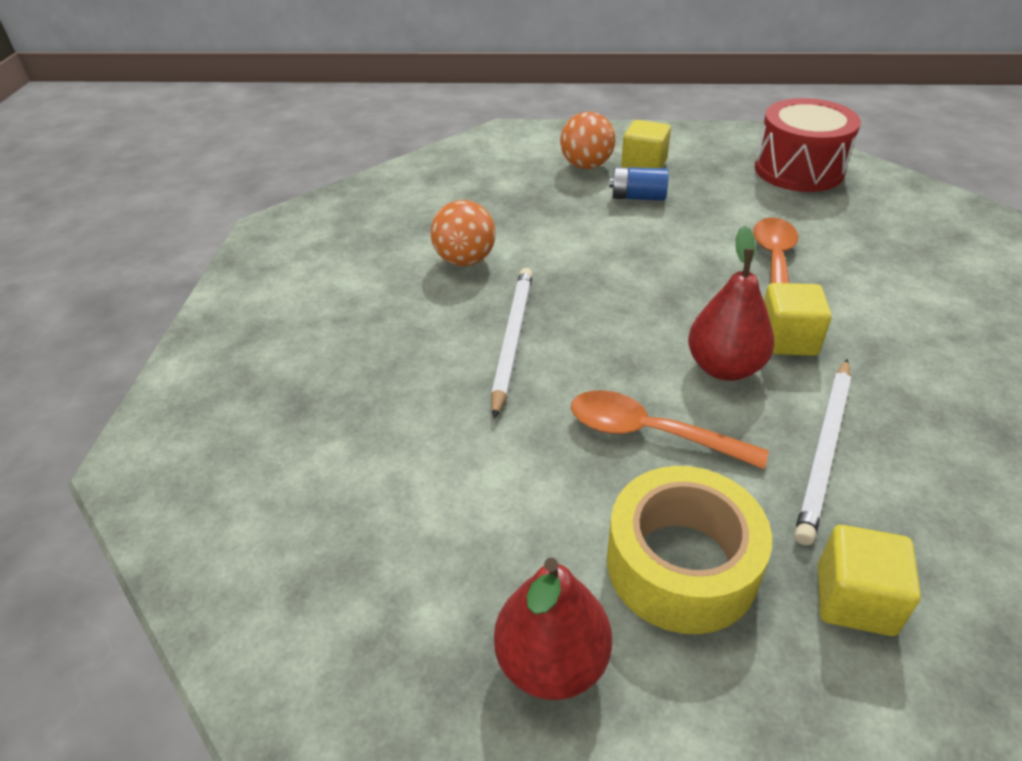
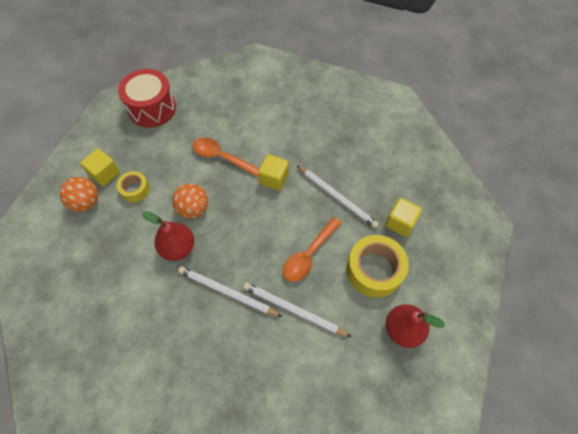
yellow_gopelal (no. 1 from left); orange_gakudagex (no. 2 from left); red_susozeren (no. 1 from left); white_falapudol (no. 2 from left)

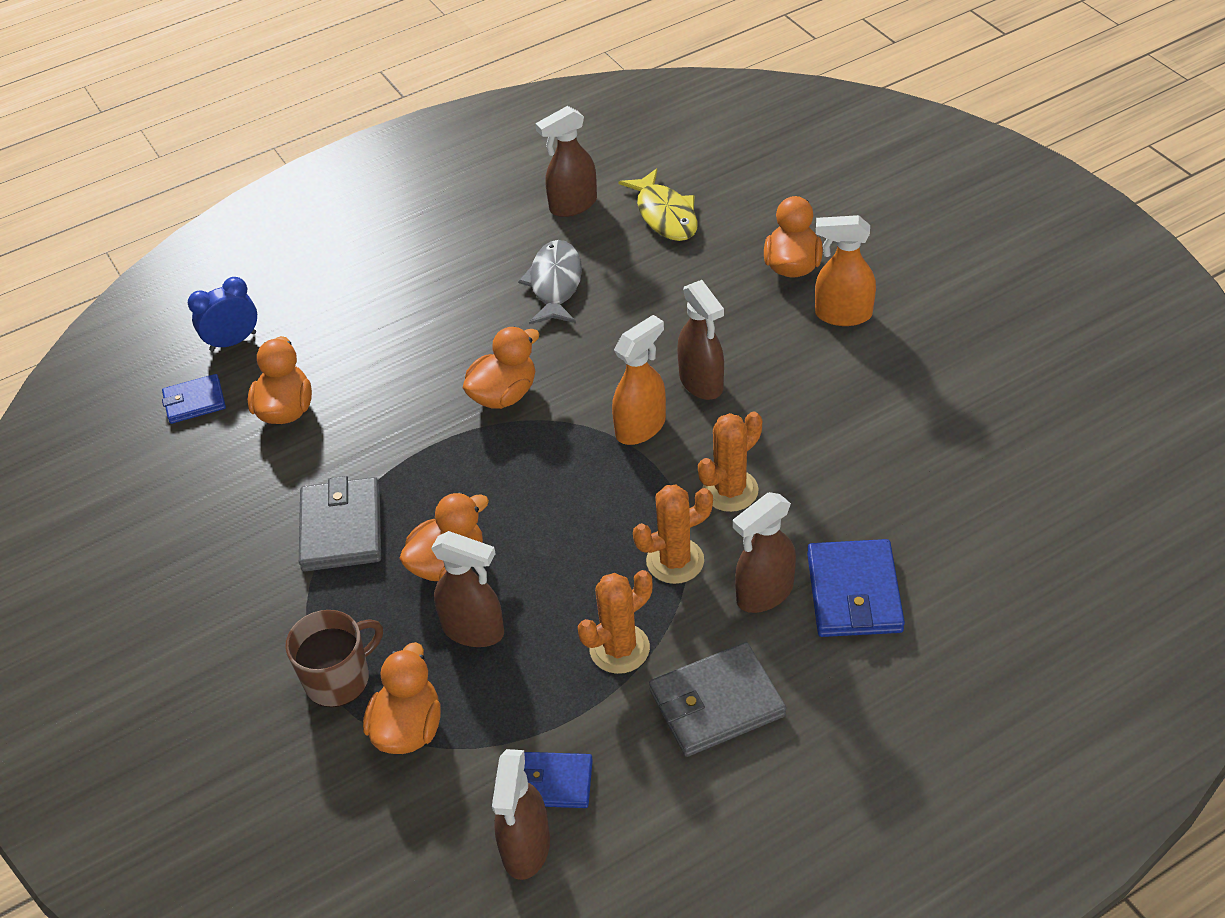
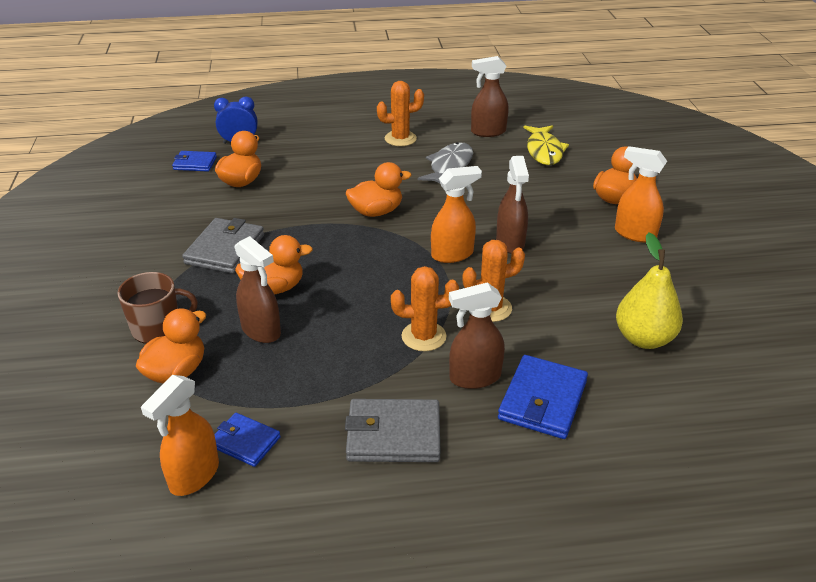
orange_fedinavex (no. 1 from left); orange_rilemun (no. 1 from left); yellow_susozeren

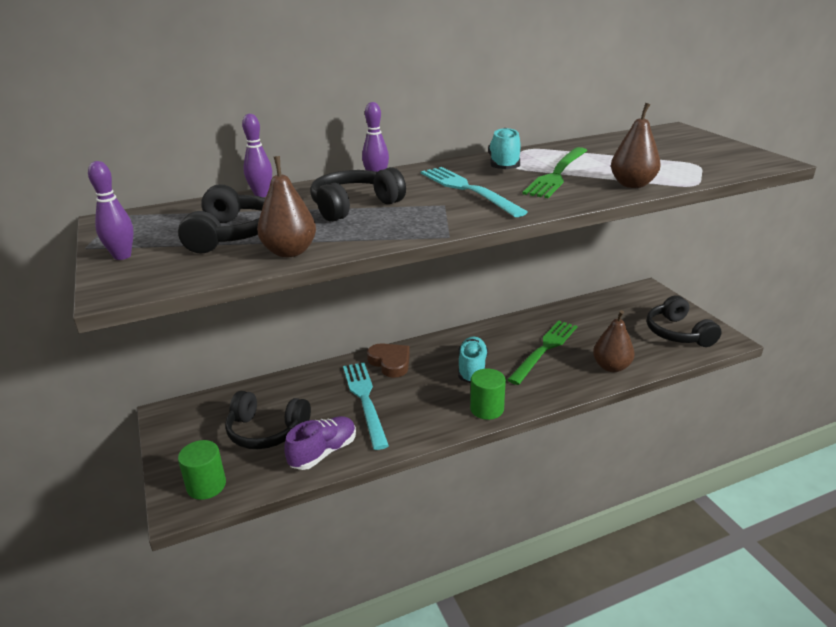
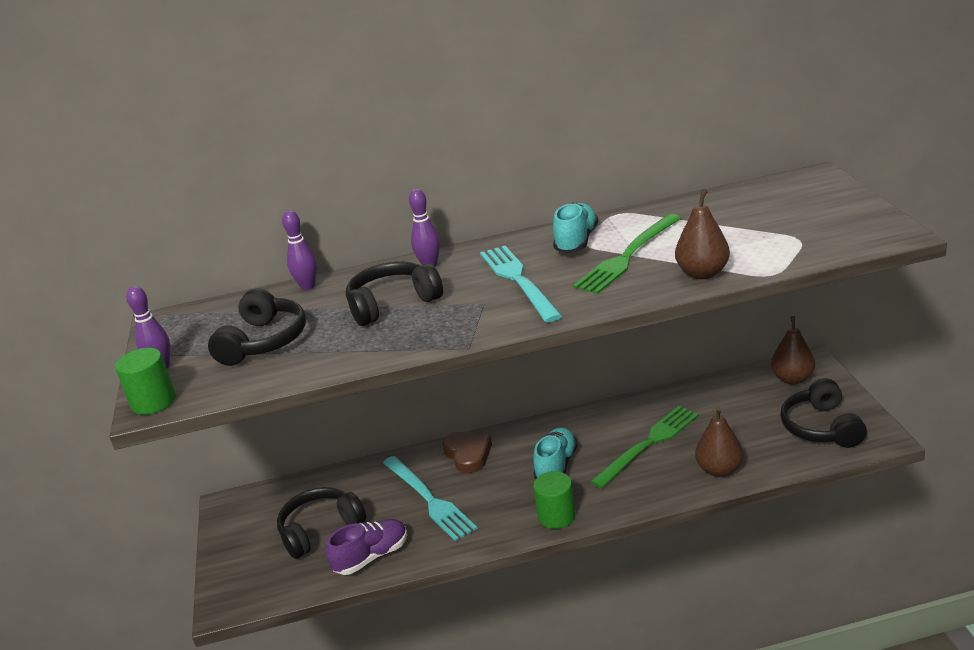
brown_susozeren (no. 3 from left); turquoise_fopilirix (no. 1 from left); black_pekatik (no. 2 from left); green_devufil (no. 1 from left)

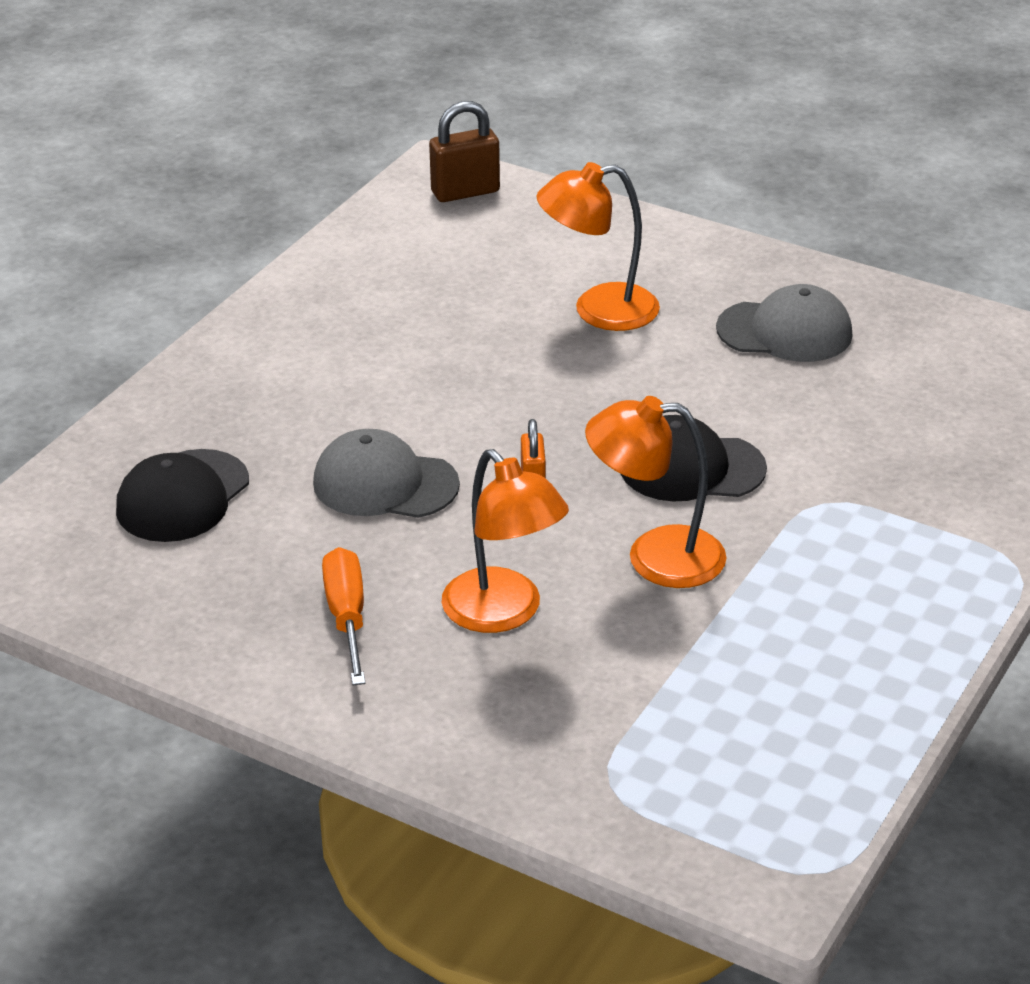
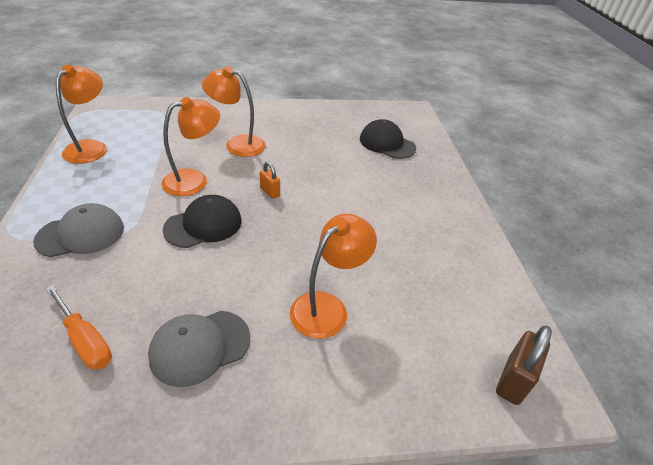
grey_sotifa (no. 1 from left); black_sotifa (no. 2 from left); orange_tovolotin; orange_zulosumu (no. 1 from left)

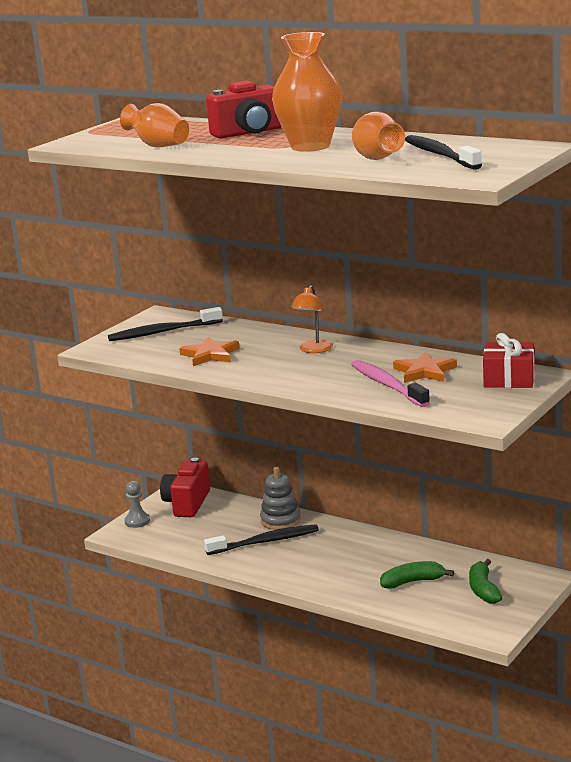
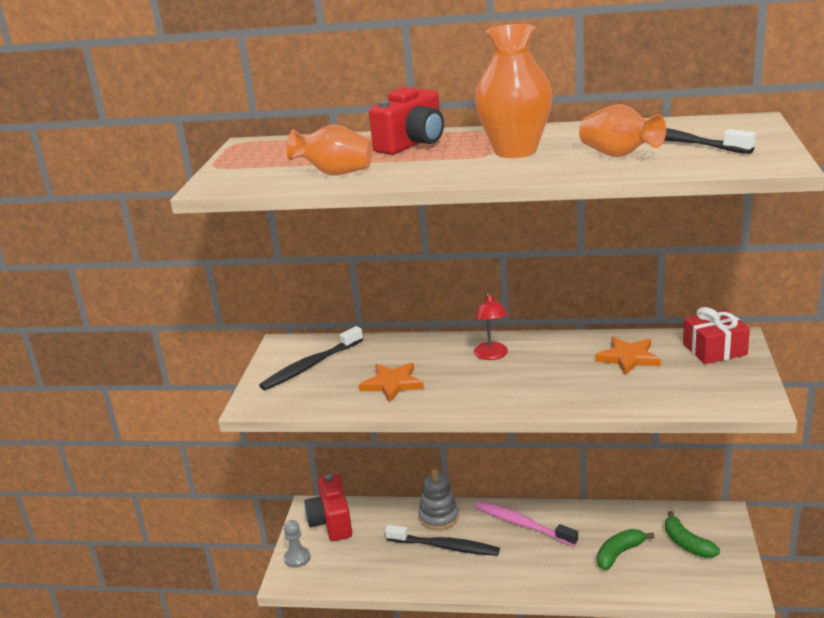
red_zulosumu; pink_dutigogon; black_dutigogon (no. 2 from left)

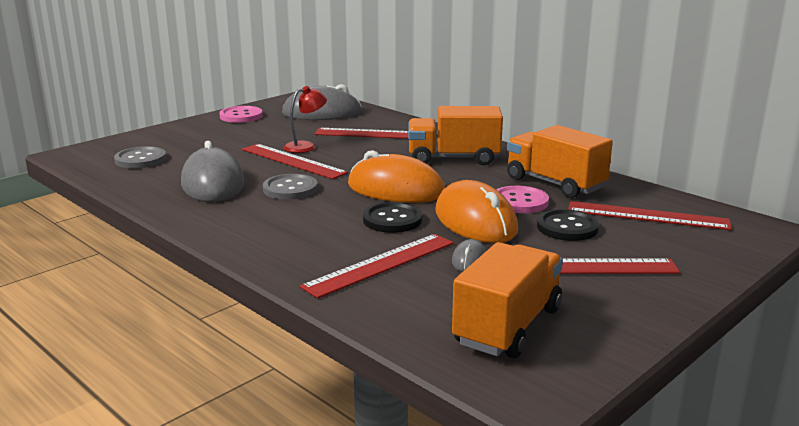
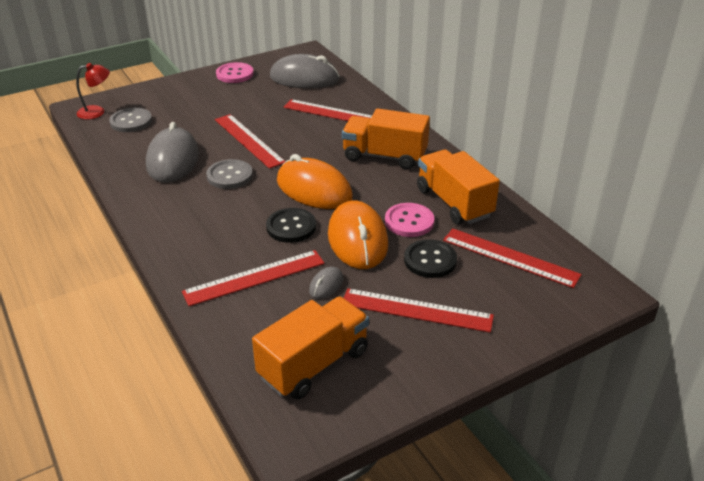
red_zulosumu

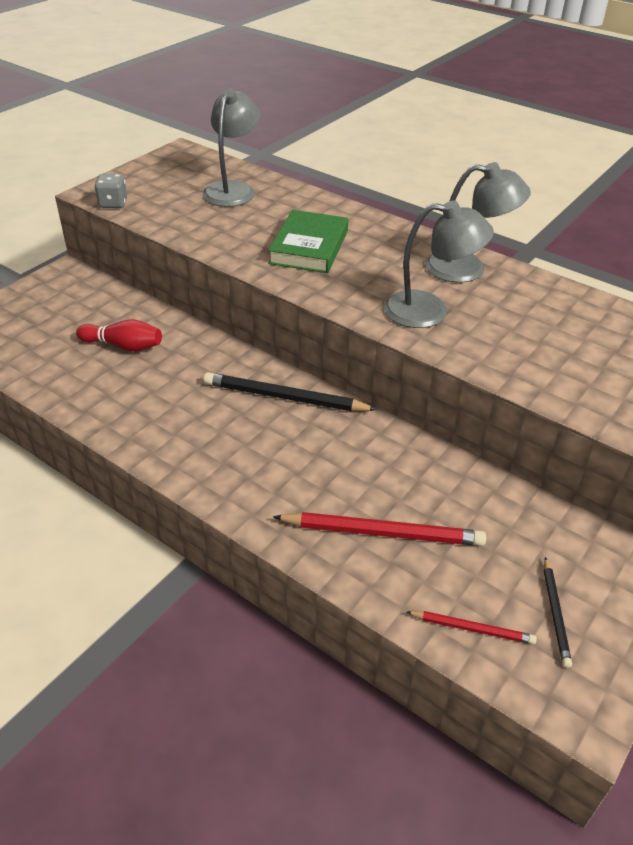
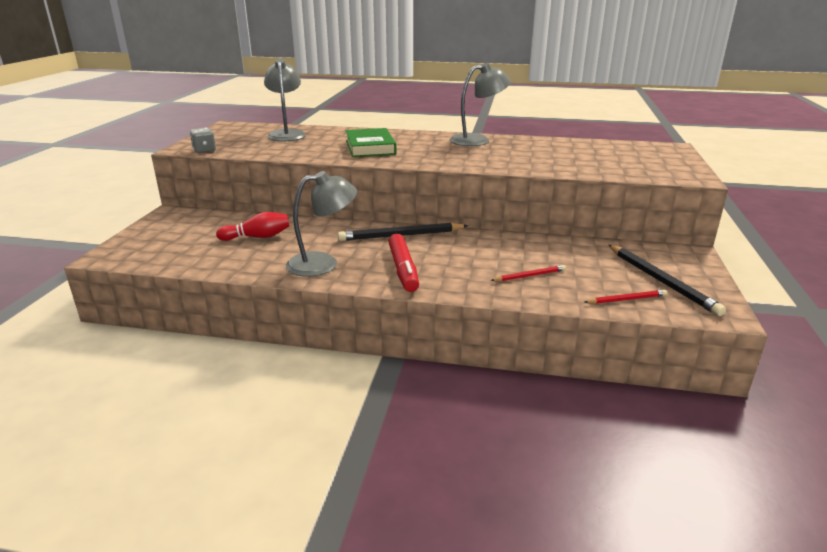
grey_zulosumu (no. 2 from left); red_falapudol (no. 1 from left); black_falapudol (no. 2 from left); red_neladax

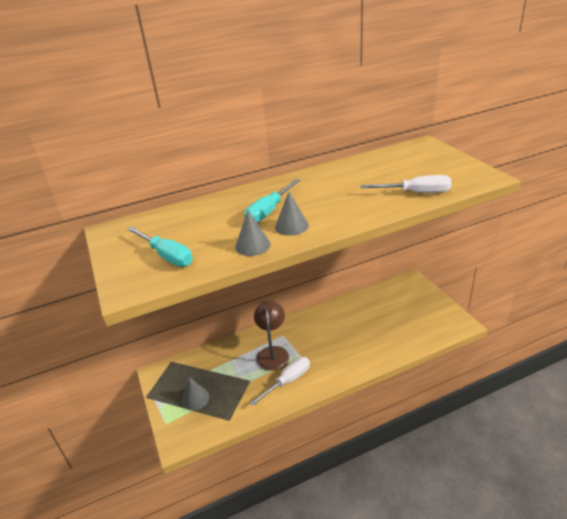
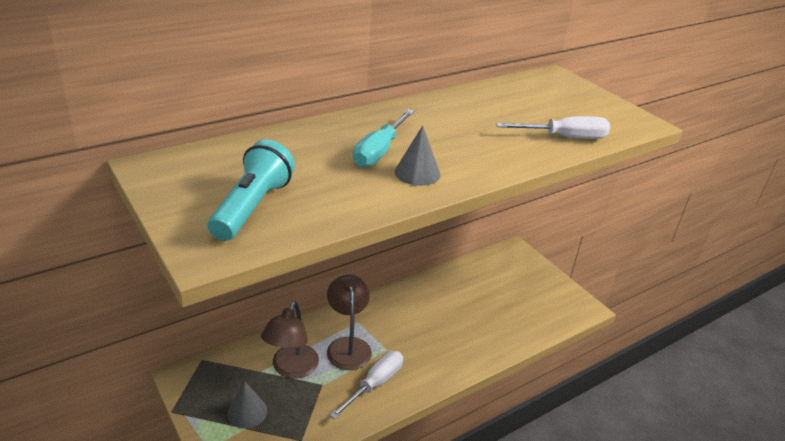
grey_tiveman (no. 2 from left in the first image); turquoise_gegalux; brown_zulosumu (no. 1 from left)

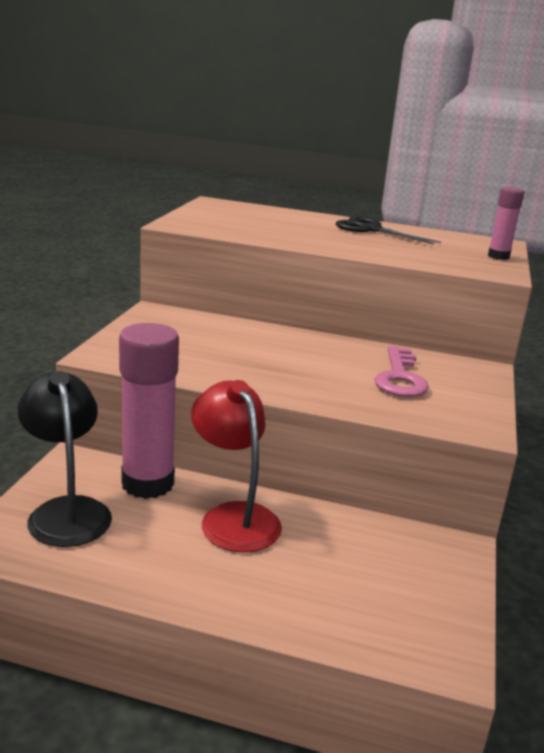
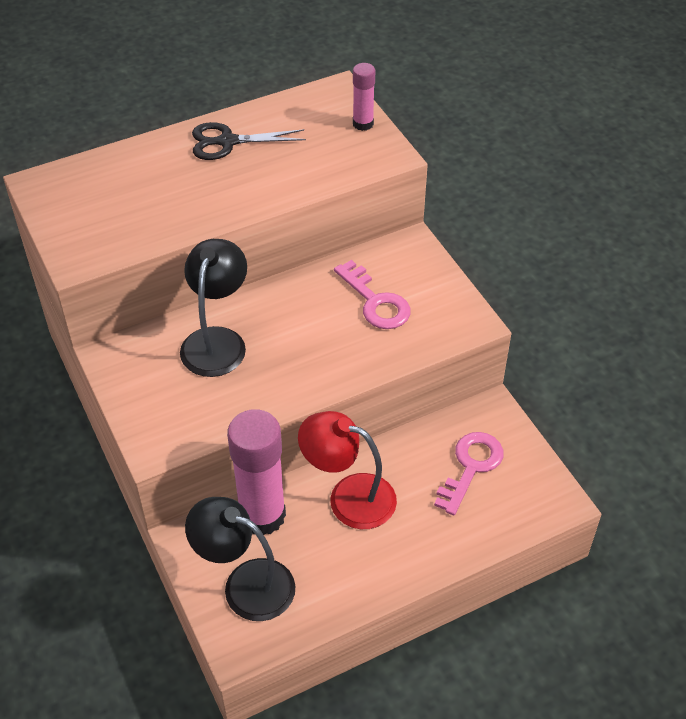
black_zulosumu (no. 1 from left); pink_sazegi (no. 2 from left)

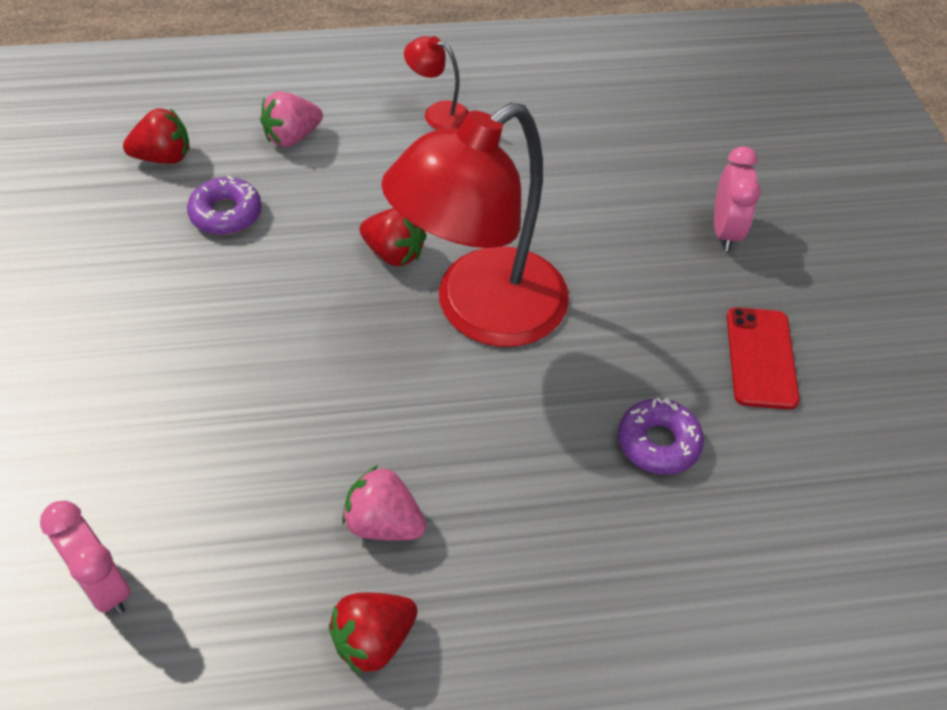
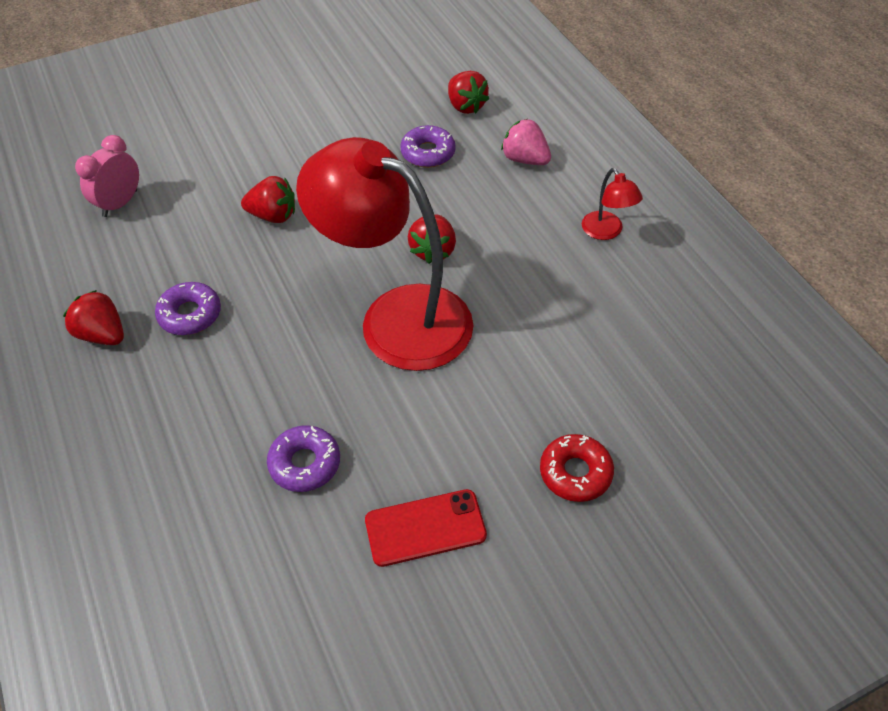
red_zulosumu (no. 2 from left); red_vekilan; purple_vekilan (no. 1 from left); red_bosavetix (no. 2 from left)

